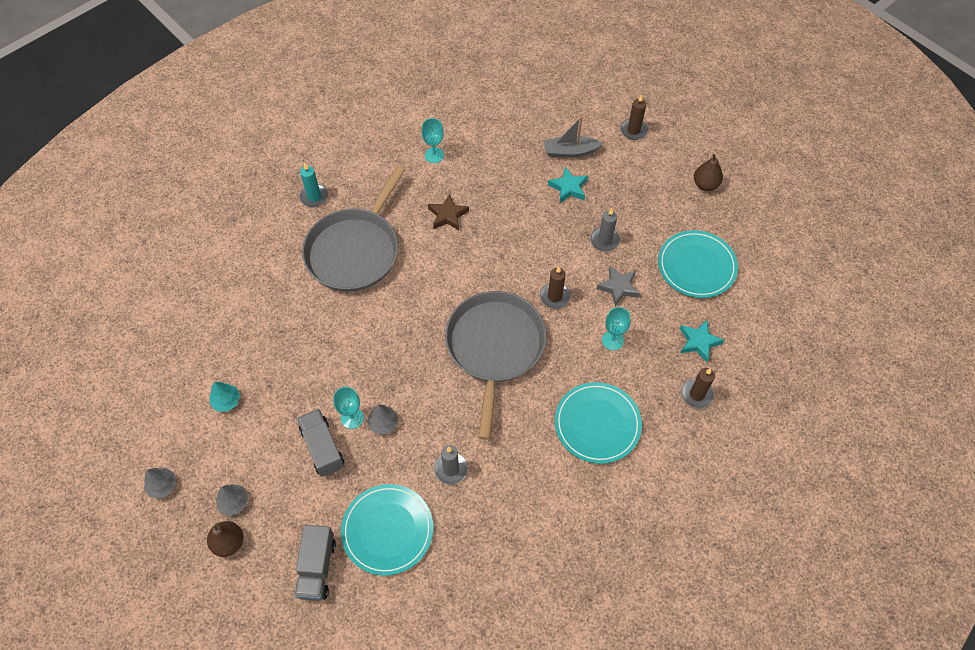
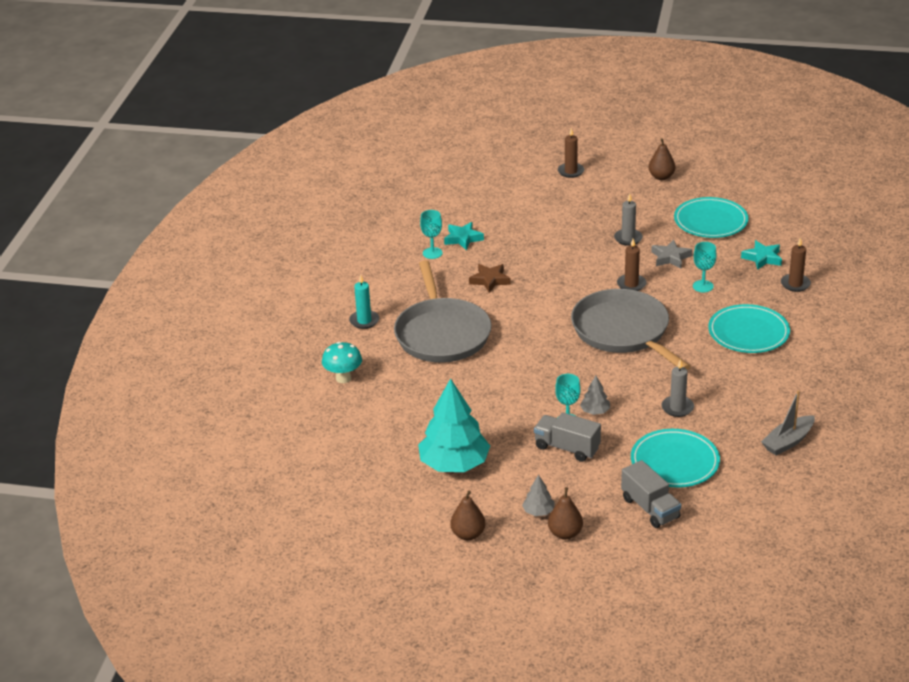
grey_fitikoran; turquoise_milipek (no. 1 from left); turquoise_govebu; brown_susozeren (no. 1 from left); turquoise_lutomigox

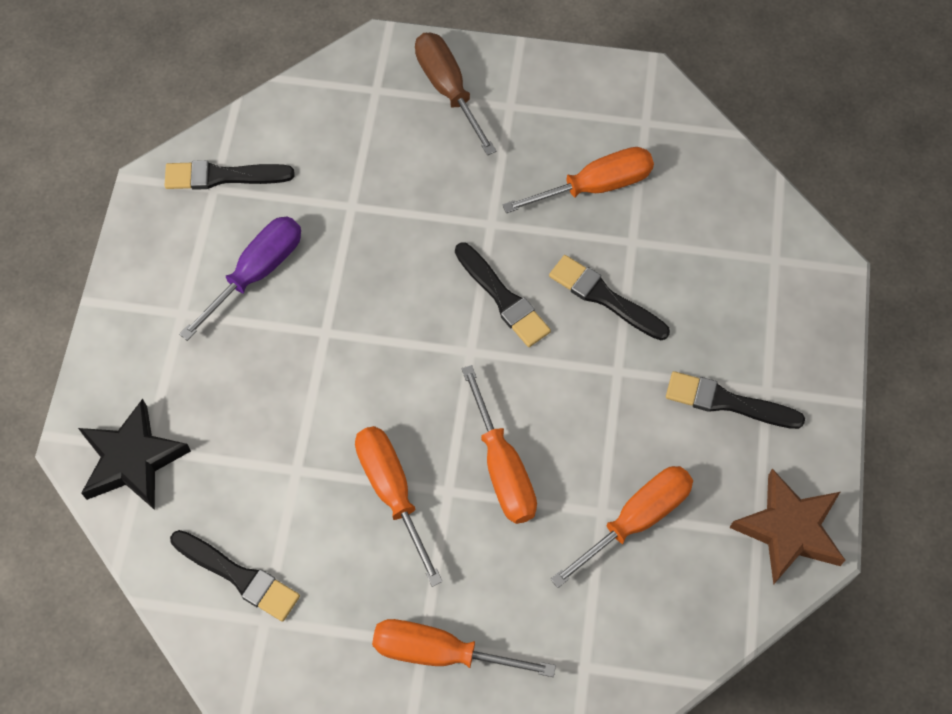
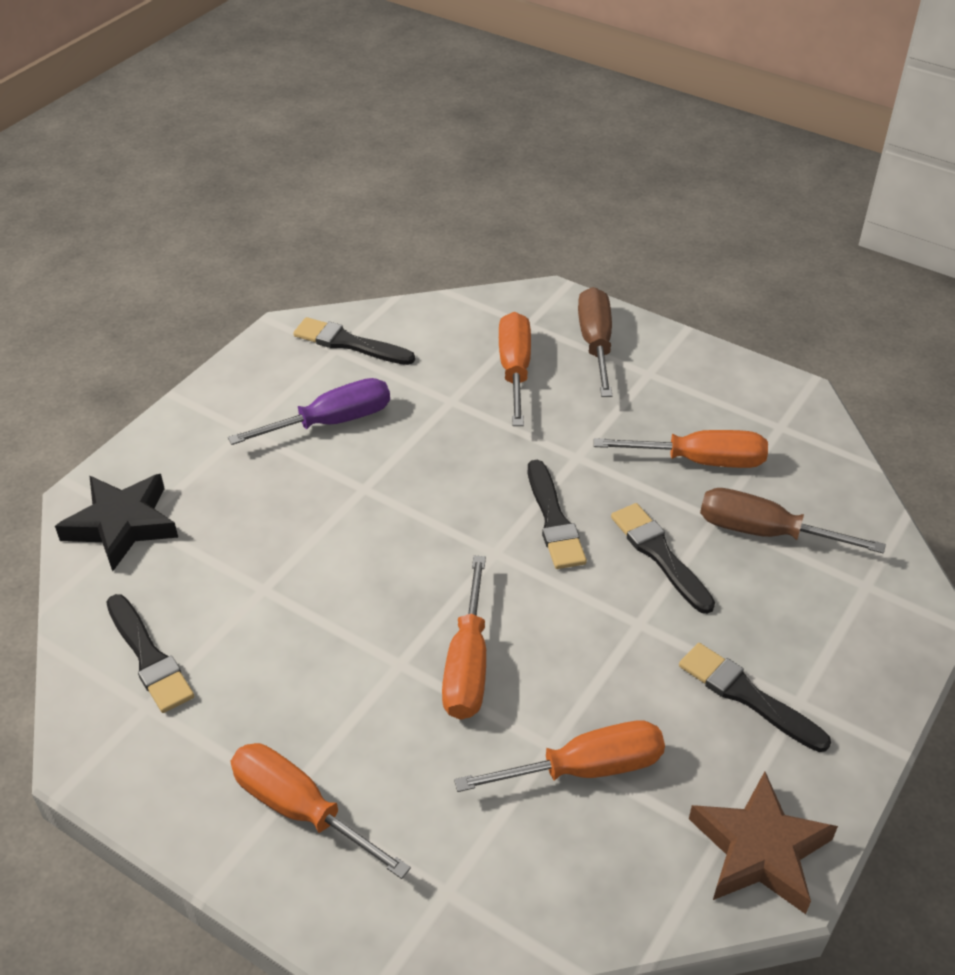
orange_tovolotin (no. 3 from left); brown_tovolotin (no. 2 from left)

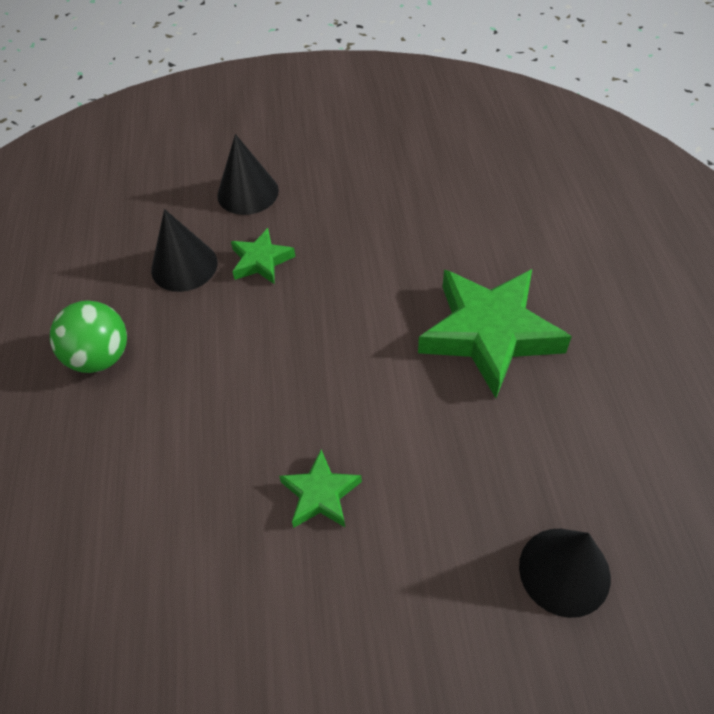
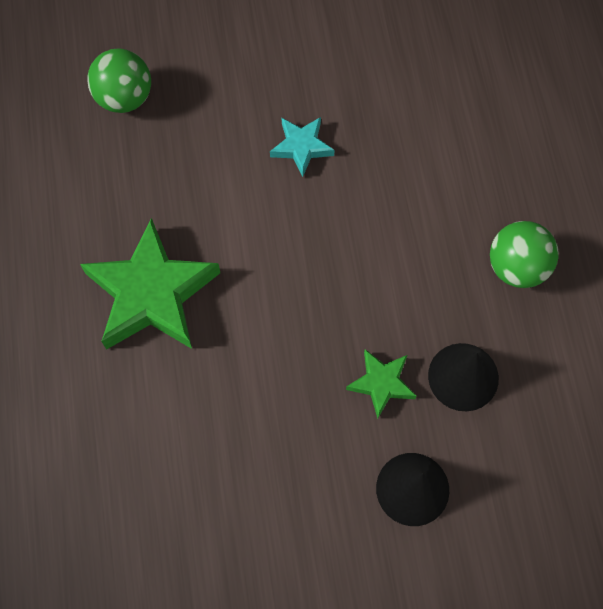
turquoise_milipek; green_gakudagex (no. 1 from left)

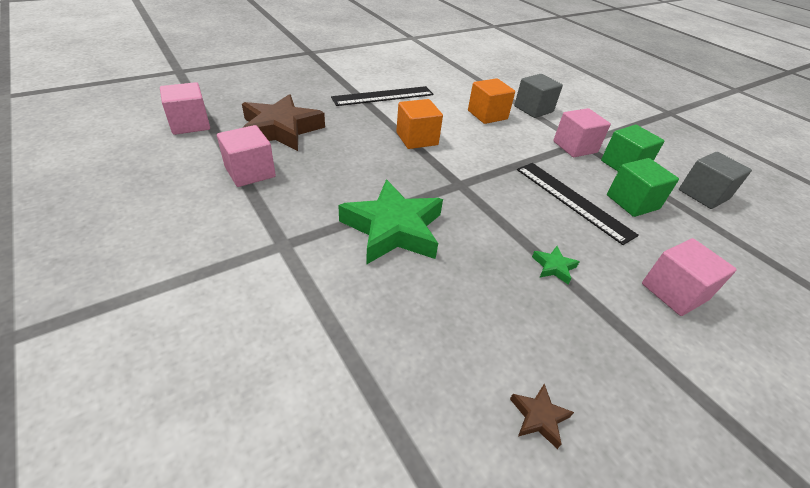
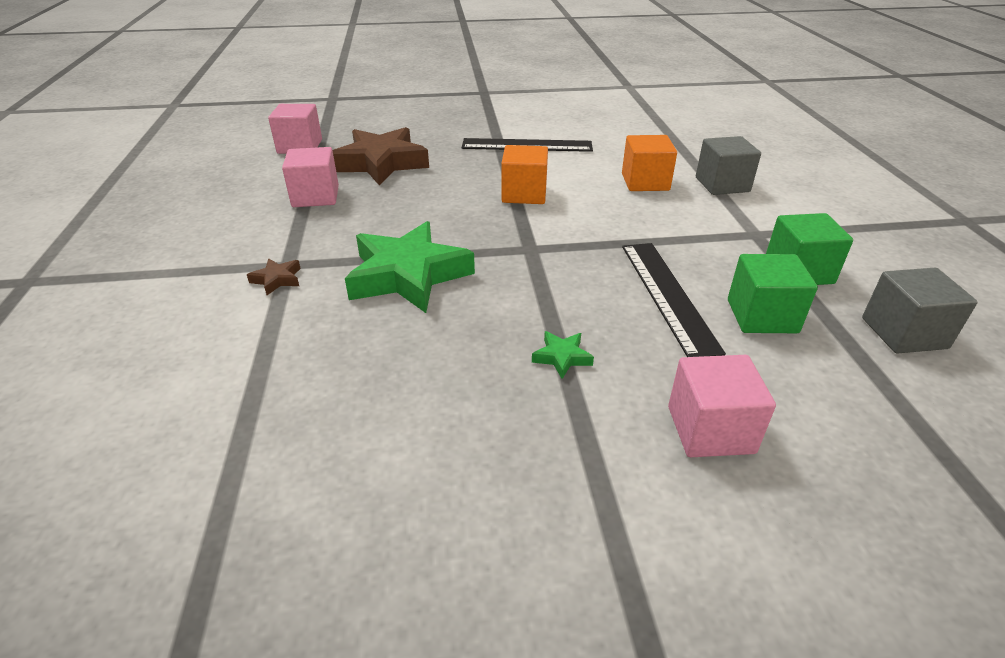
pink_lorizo (no. 3 from left in the first image); brown_milipek (no. 1 from left)

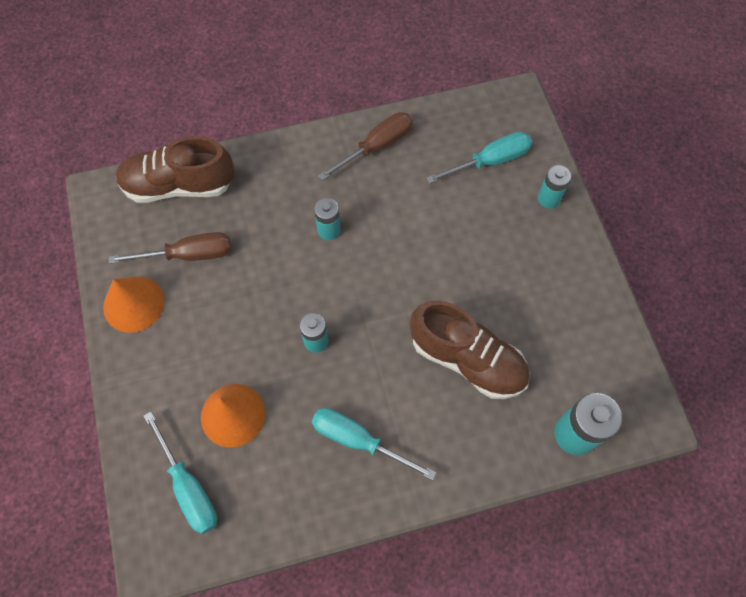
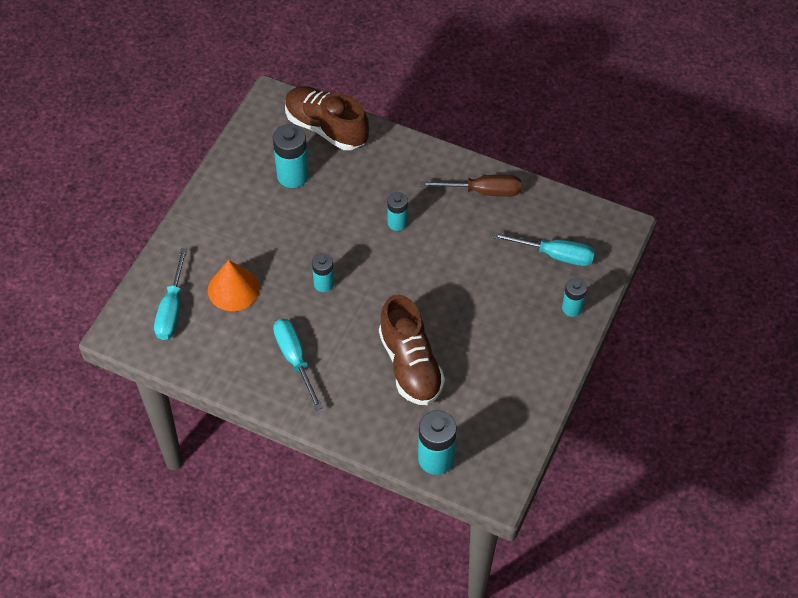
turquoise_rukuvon (no. 1 from left); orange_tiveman (no. 1 from left in the first image)

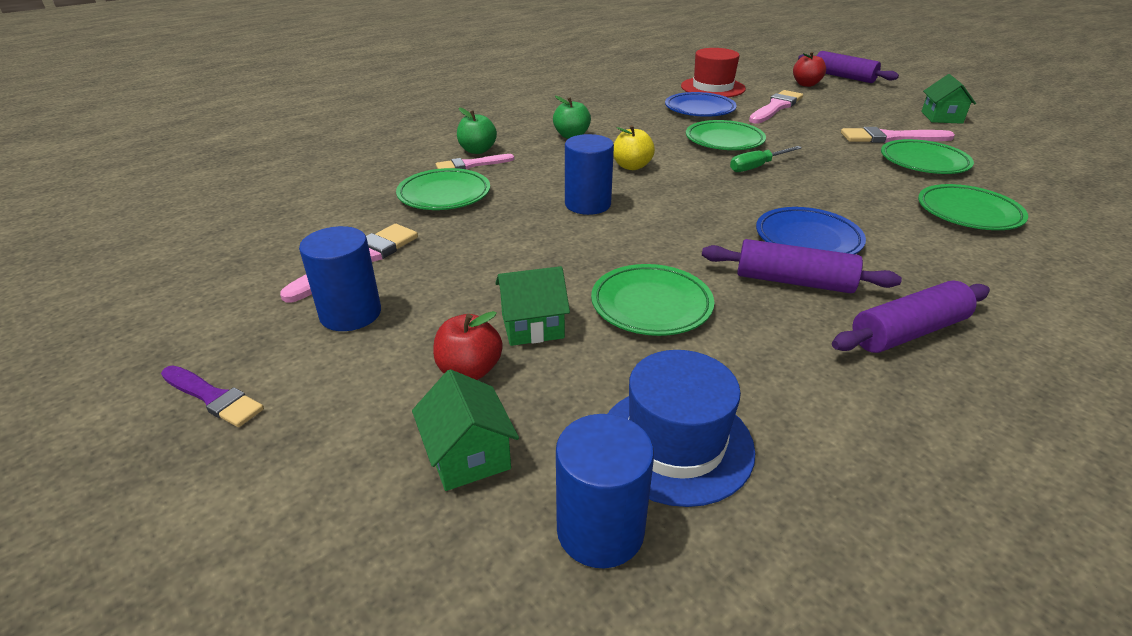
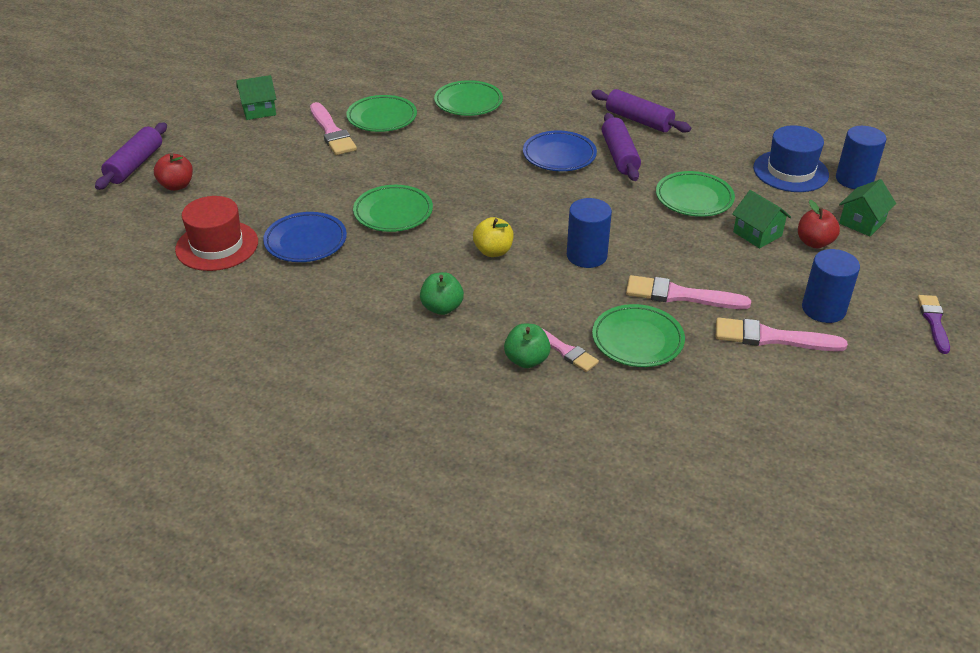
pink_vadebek (no. 3 from left); green_tovolotin

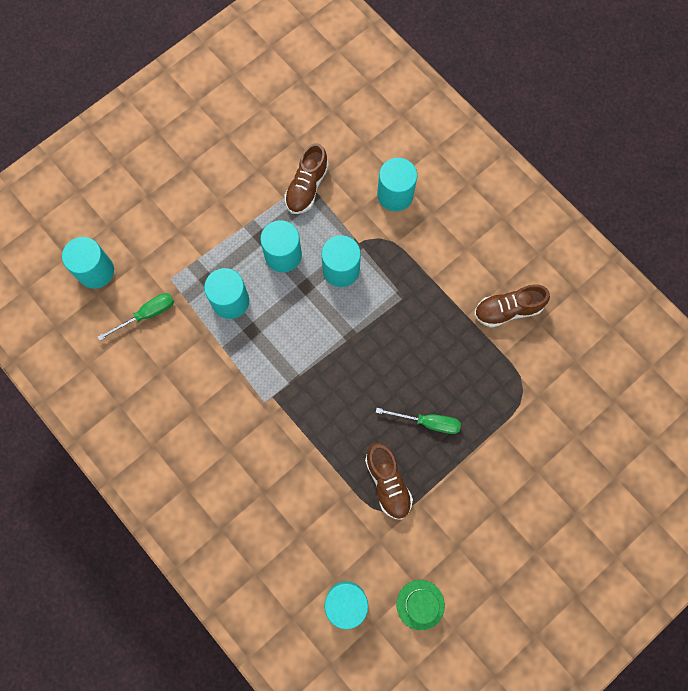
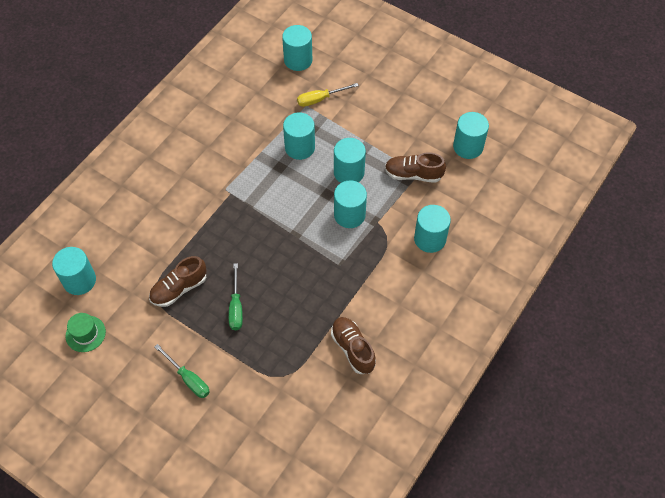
green_tovolotin (no. 1 from left); yellow_tovolotin; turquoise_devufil (no. 7 from left)

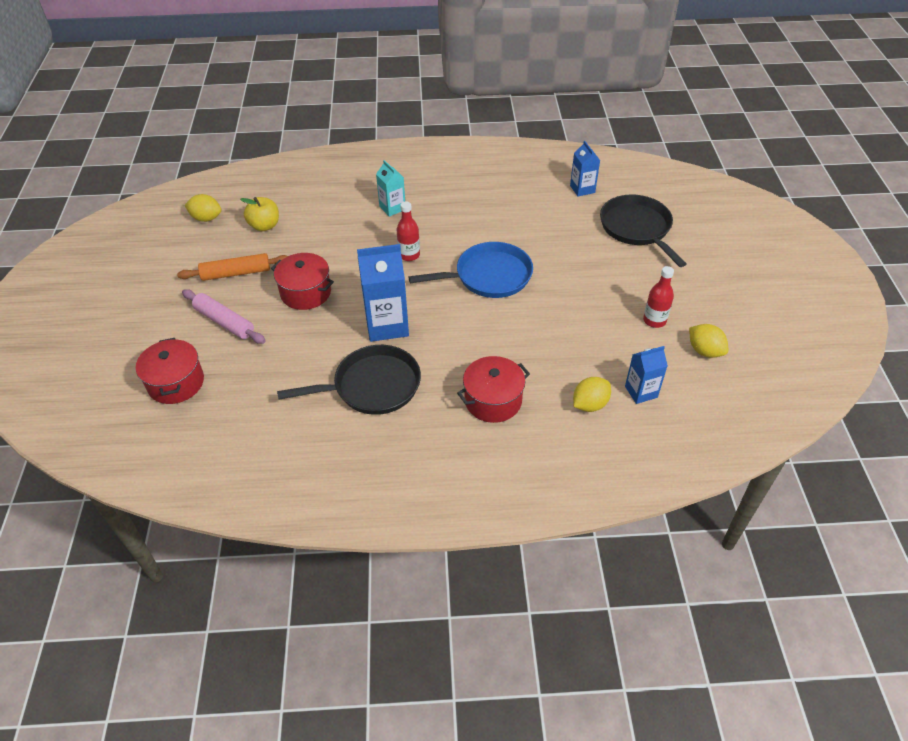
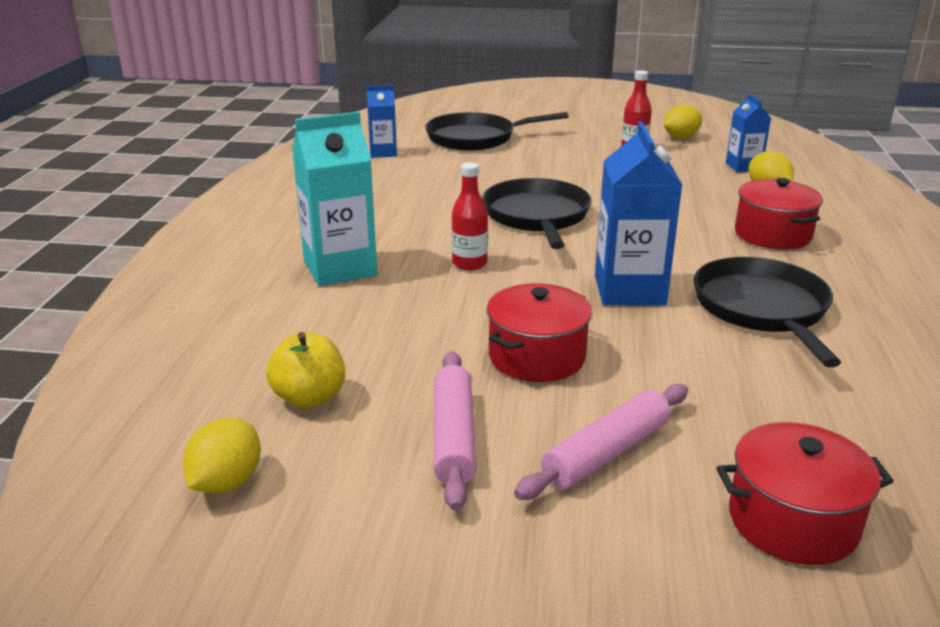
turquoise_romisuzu; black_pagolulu (no. 2 from left); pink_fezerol (no. 1 from left)

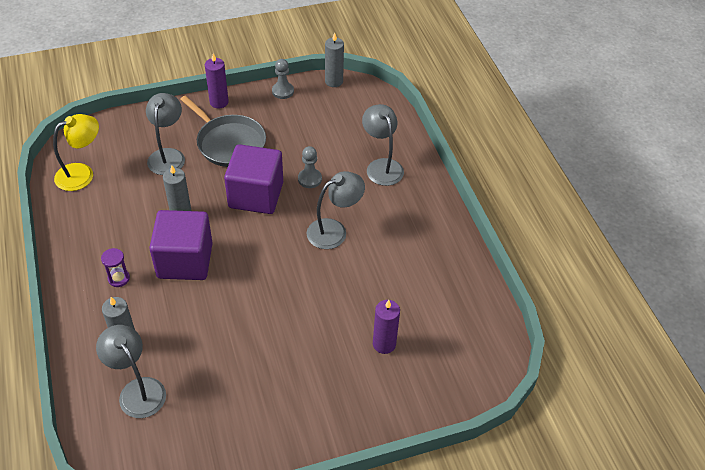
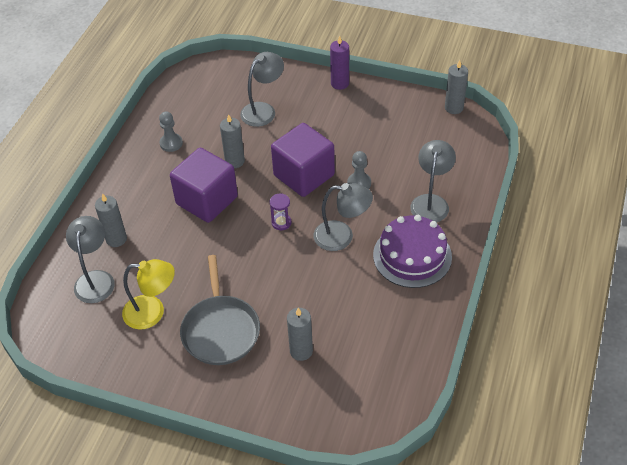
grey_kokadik (no. 1 from left); grey_pagolulu; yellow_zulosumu; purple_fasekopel; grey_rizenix (no. 3 from left); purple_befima

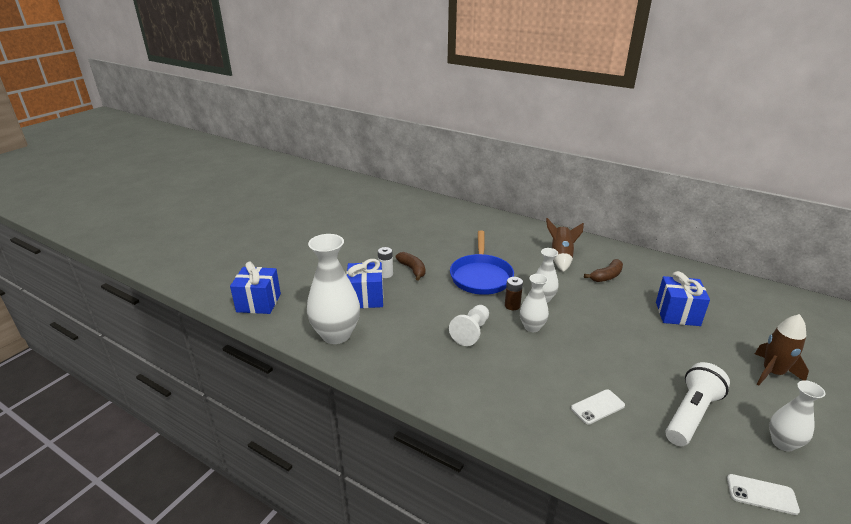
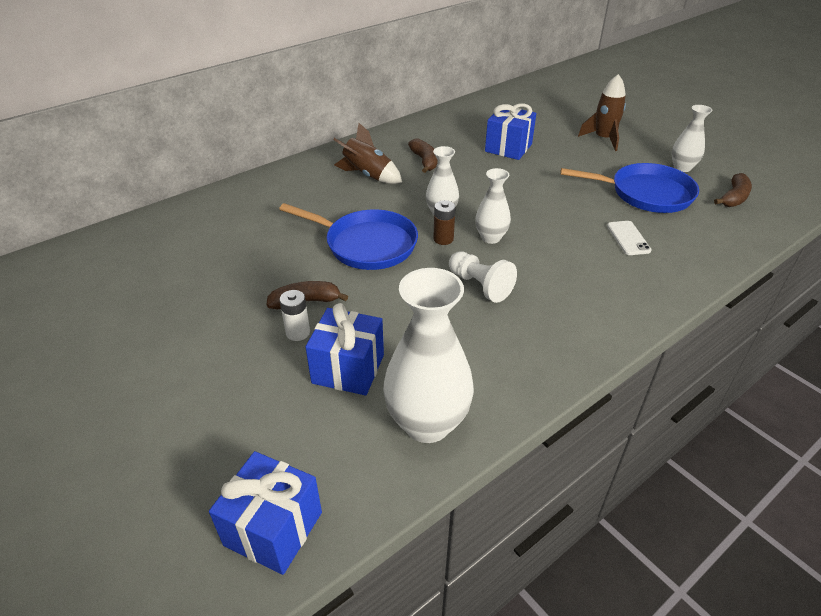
blue_pagolulu (no. 2 from left); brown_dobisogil (no. 3 from left)

